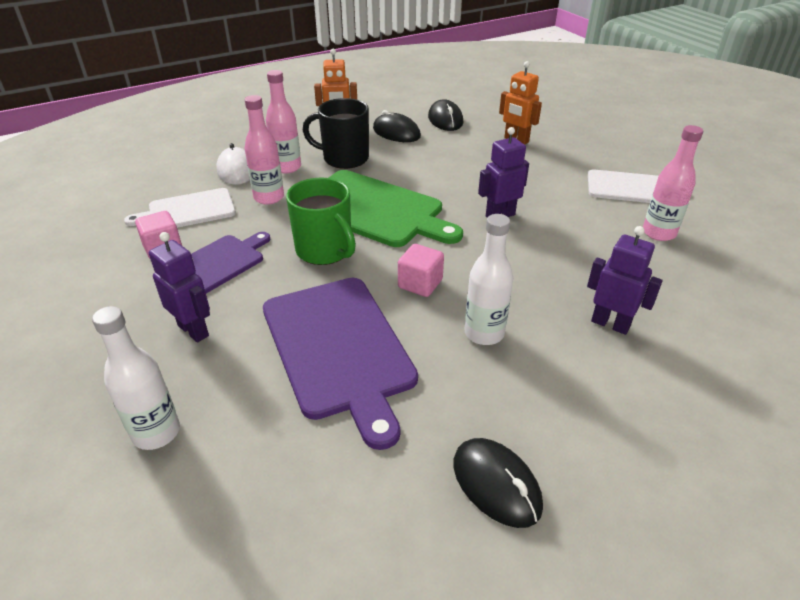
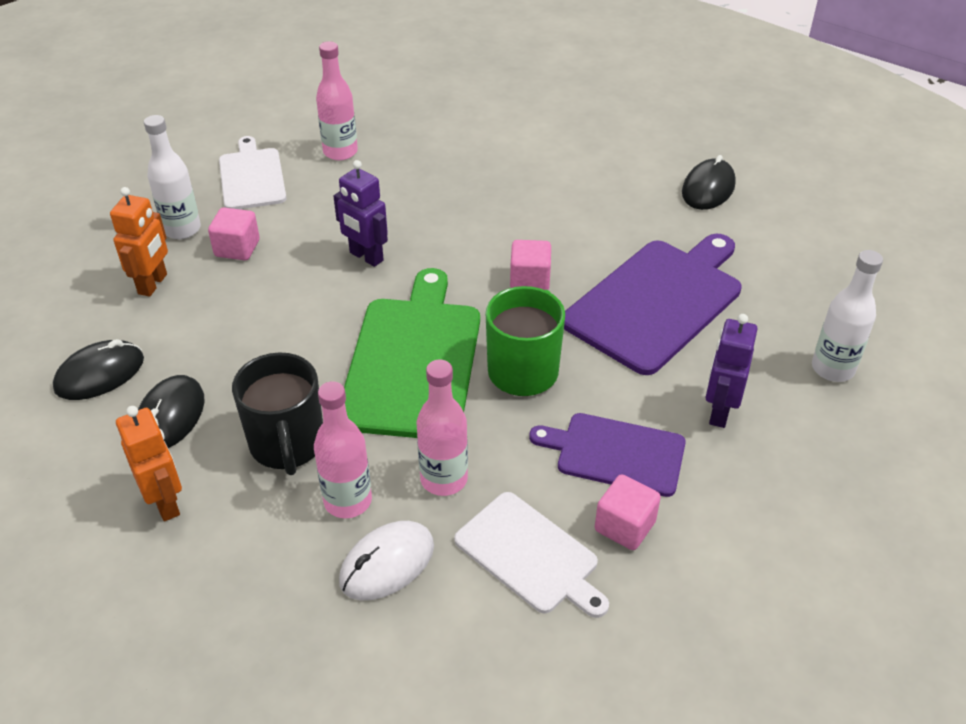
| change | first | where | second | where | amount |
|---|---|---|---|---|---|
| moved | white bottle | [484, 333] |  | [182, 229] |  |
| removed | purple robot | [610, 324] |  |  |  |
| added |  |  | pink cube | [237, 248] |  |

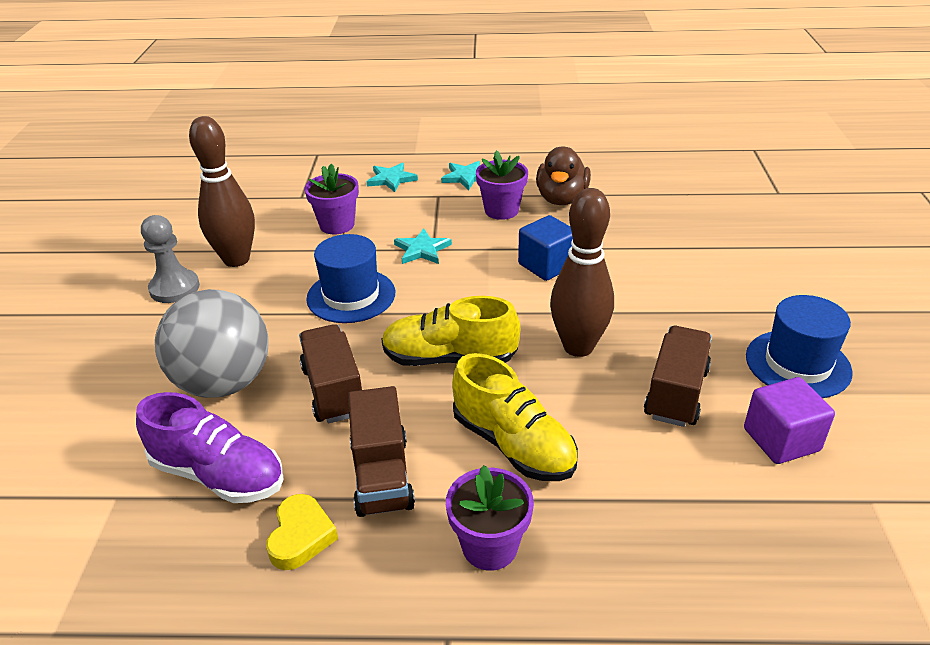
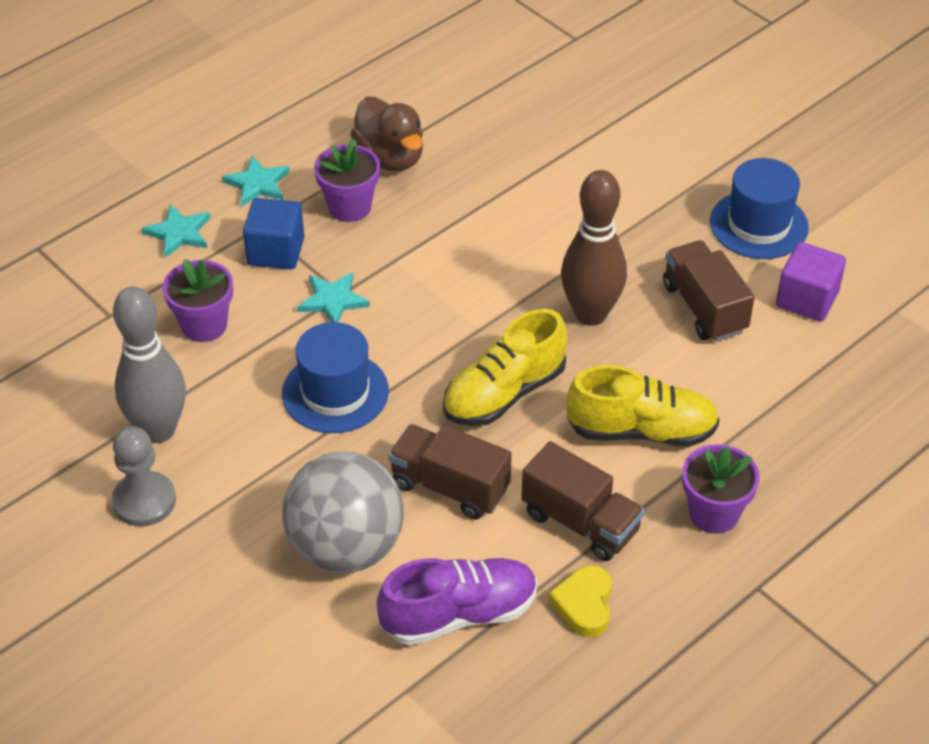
| change | first | where | second | where | amount |
|---|---|---|---|---|---|
| recoloured | brown bowling pin | [236, 259] | grey bowling pin | [158, 430] |  |
| turned | yellow heart | [301, 536] |  | [584, 605] | 135 degrees counterclockwise |
| moved | blue cube | [546, 265] |  | [276, 251] |  |

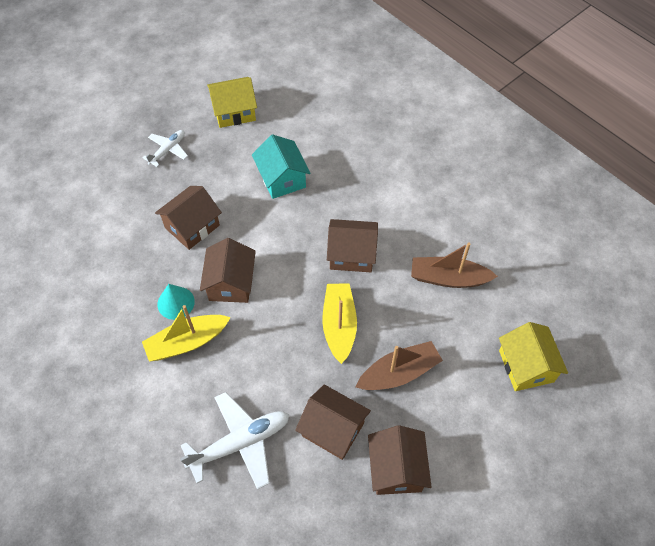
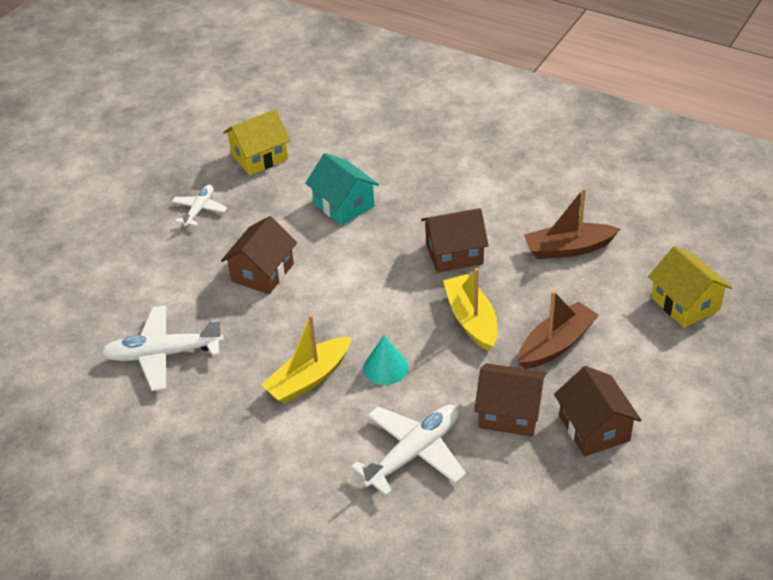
| change | first | where | second | where | amount |
|---|---|---|---|---|---|
| moved | turquoise cone | [176, 303] |  | [385, 367] |  |
| removed | brown house | [231, 283] |  |  |  |
| added |  |  | white plane | [163, 354] |  |

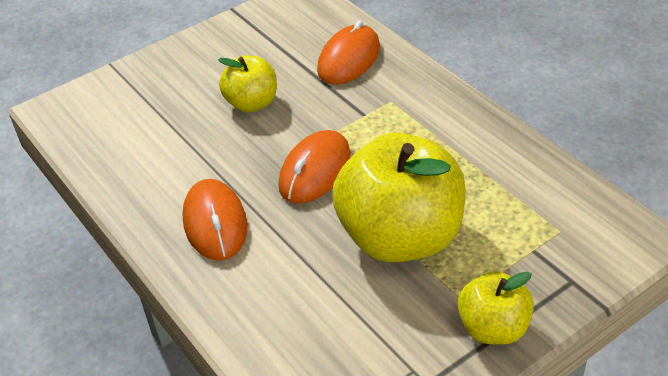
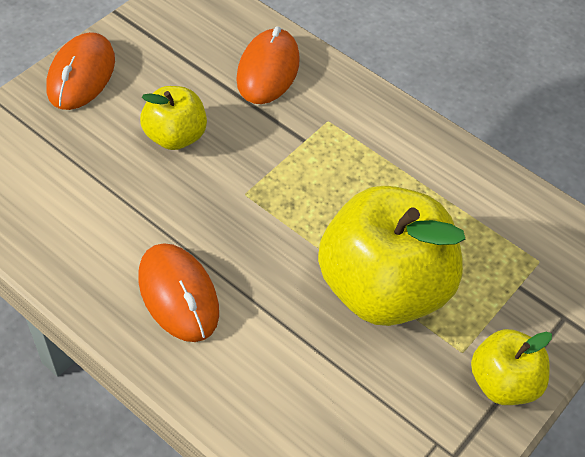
| change | first | where | second | where | amount |
|---|---|---|---|---|---|
| moved | orange mouse | [315, 171] |  | [81, 75] |  |

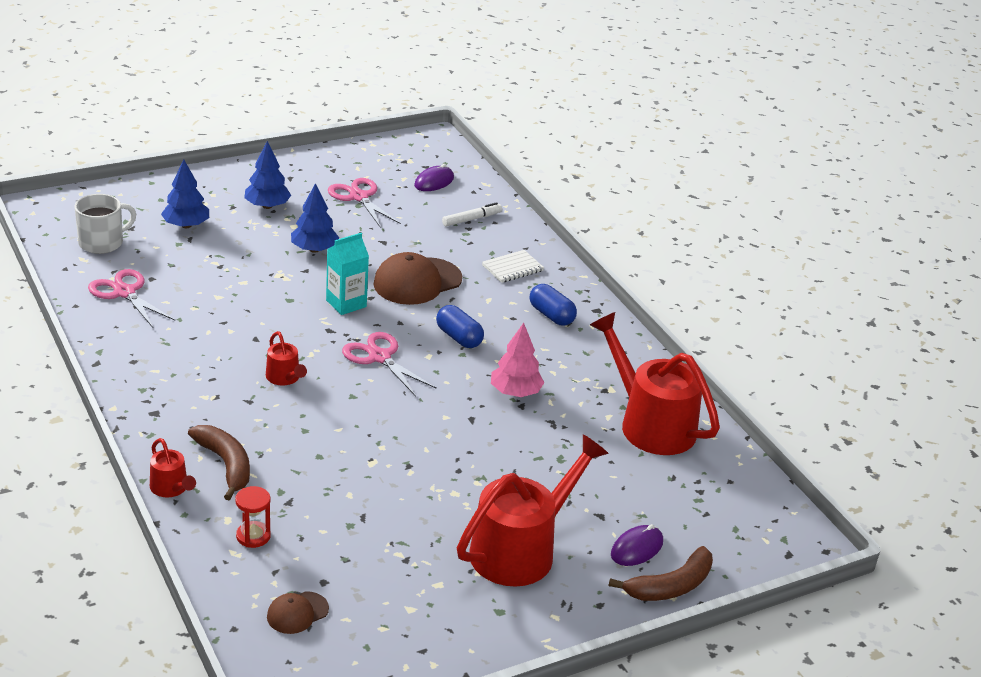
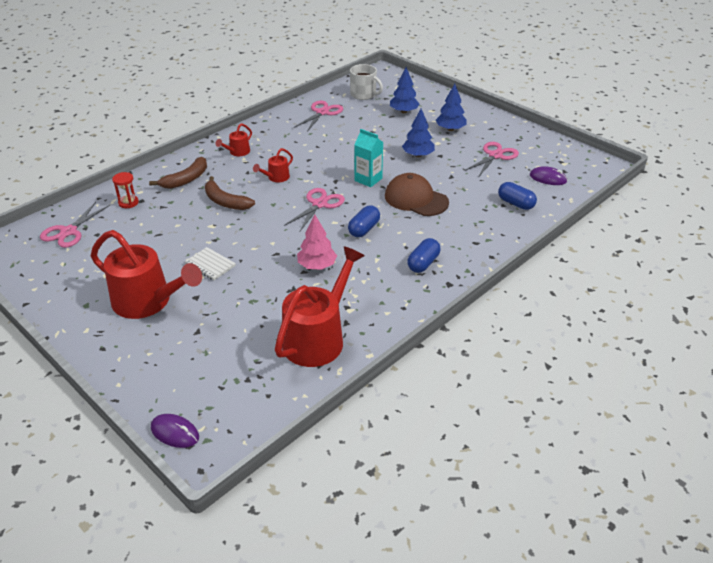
| change | first | where | second | where | amount |
|---|---|---|---|---|---|
| moved | red watering can | [171, 488] |  | [237, 152] |  |
| replaced | brown cap | [297, 613] | pink scissors | [69, 232] |  |
| replaced | white marker | [471, 219] | blue capsule | [515, 203] |  |
| moved | white notebook | [512, 268] |  | [210, 265] |  |
| moved | brown banana | [670, 586] |  | [225, 201] |  |
| moved | purple mouse | [636, 548] |  | [175, 432] |  |

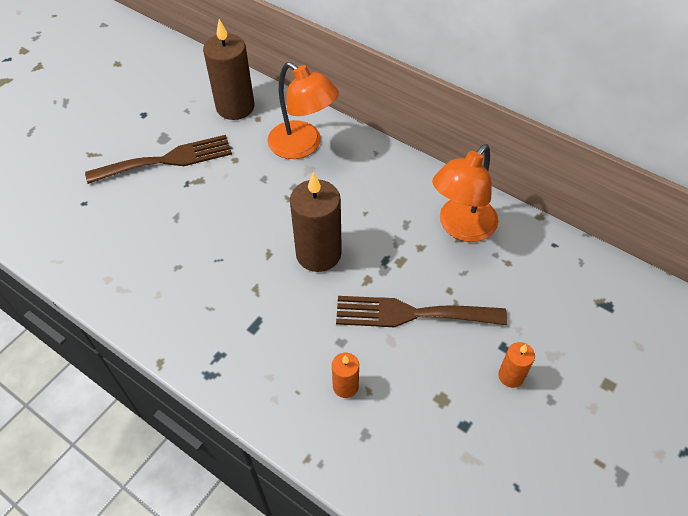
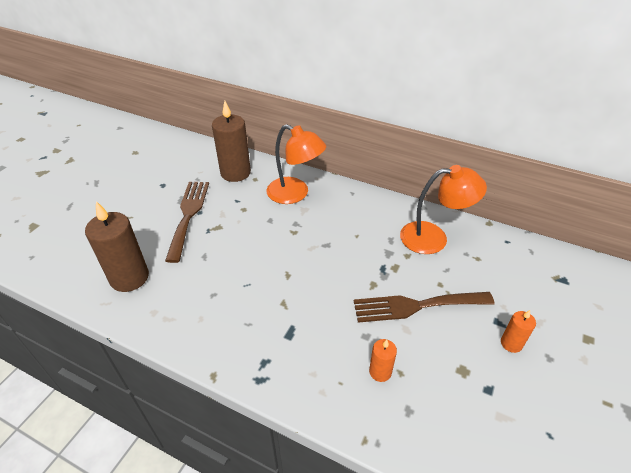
| change | first | where | second | where | amount |
|---|---|---|---|---|---|
| turned | brown fork | [167, 160] |  | [188, 215] | 60 degrees counterclockwise |
| moved | brown candle | [318, 254] |  | [129, 277] |  |
| turned | orange lamp | [461, 227] |  | [433, 237] | 120 degrees counterclockwise |

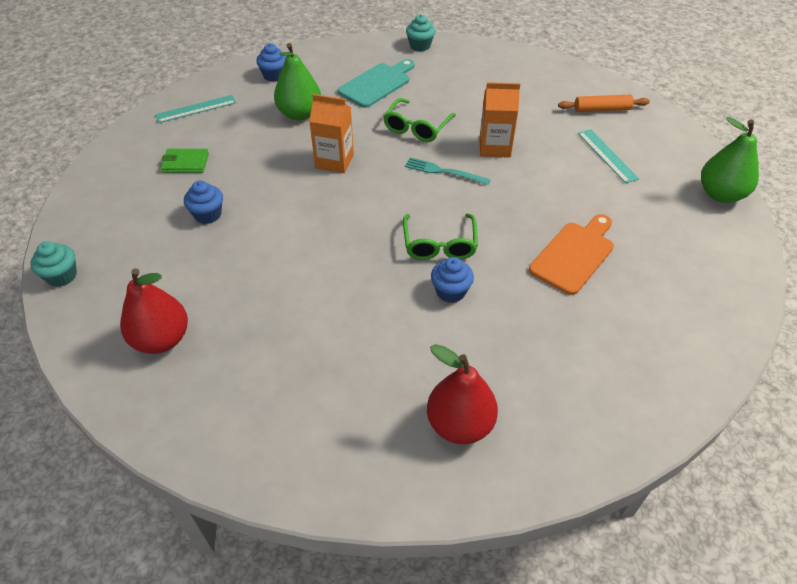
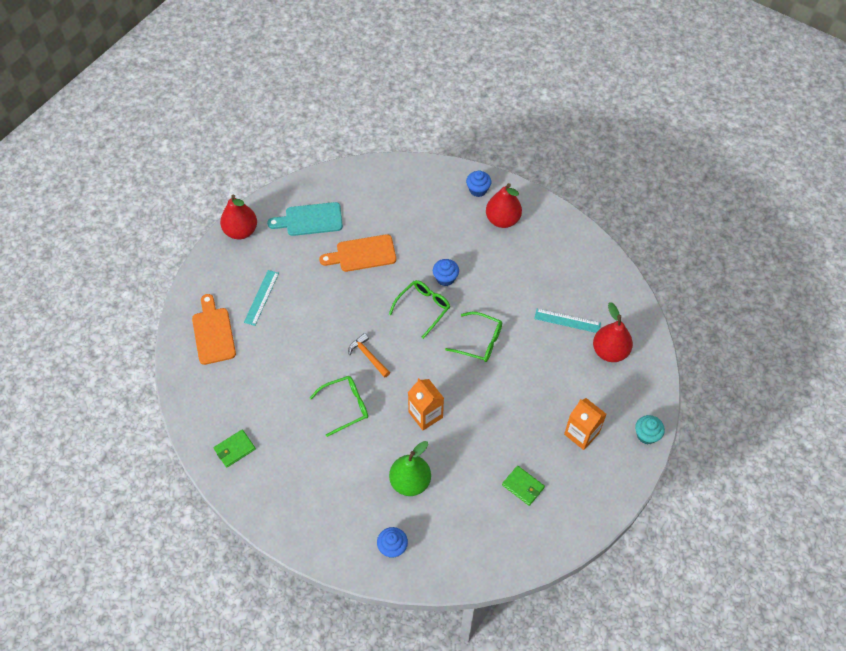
| change | first | where | second | where | amount |
|---|---|---|---|---|---|
| moved | turquoise ruler | [196, 109] |  | [567, 321] |  |
| moved | blue cupcake | [208, 214] |  | [478, 190] |  |
| moved | turquoise cutting board | [377, 84] |  | [310, 220] |  |
| replaced | turquoise fork | [444, 171] | orange hammer | [368, 356] |  |
| removed | turquoise cupcake | [420, 46] |  |  |  |
| moved | orange carton | [494, 147] |  | [581, 434] |  |
| replaced | orange rolling pin | [602, 109] | orange cutting board | [213, 333] |  |
| recoloured | green pear | [720, 194] | red pear | [241, 231] |  |
| added |  |  | green wallet | [234, 449] |  |
| added |  |  | green glasses | [479, 341] |  |

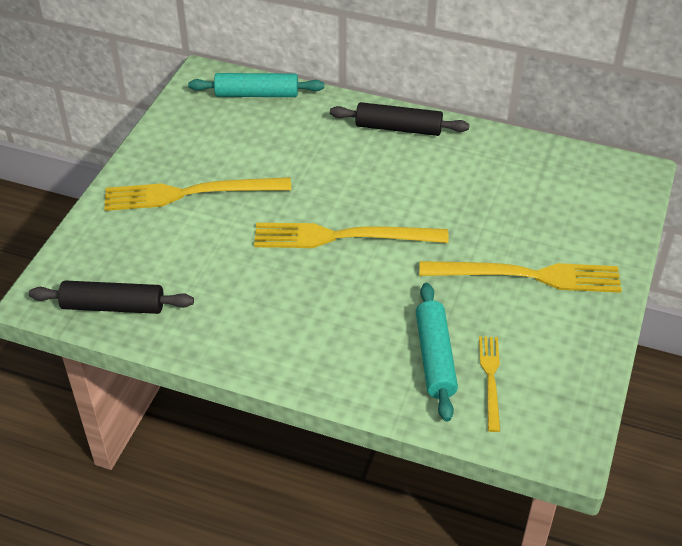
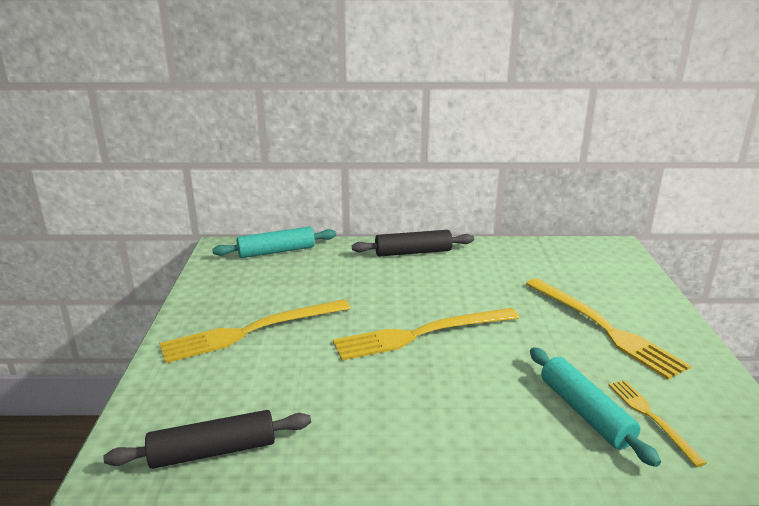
| change | first | where | second | where | amount |
|---|---|---|---|---|---|
| turned | yellow fork | [527, 276] |  | [603, 328] | 75 degrees clockwise |

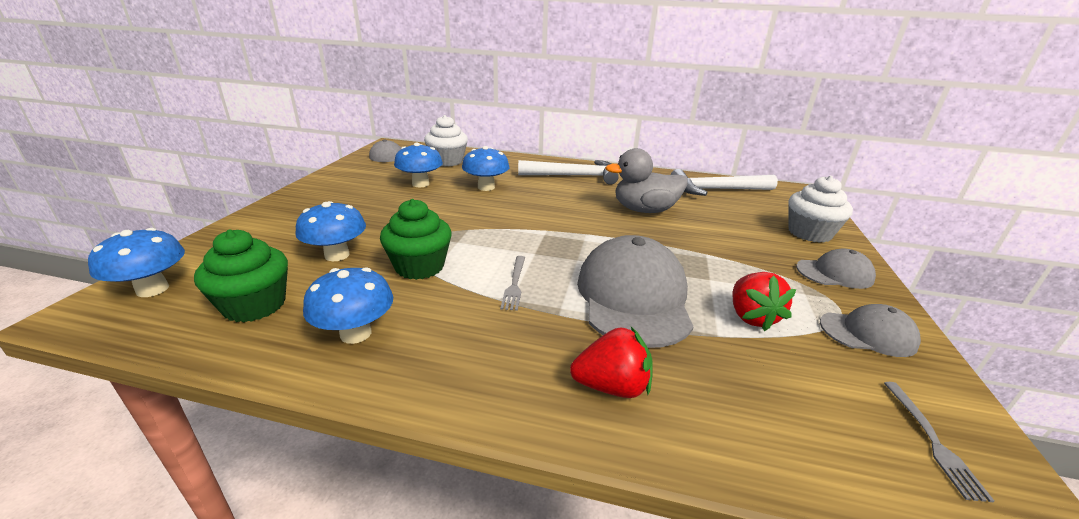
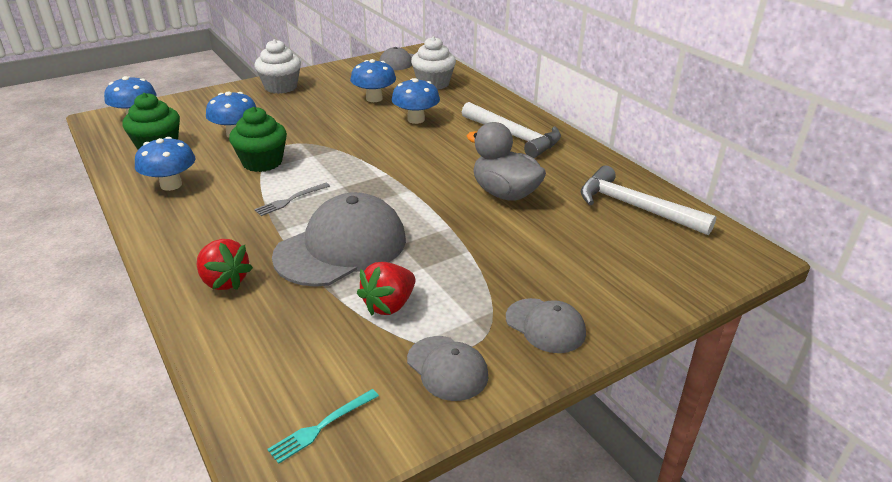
| change | first | where | second | where | amount |
|---|---|---|---|---|---|
| moved | white cupcake | [809, 233] |  | [281, 87] |  |
| recoloured | grey fork | [932, 440] | turquoise fork | [322, 426] |  |

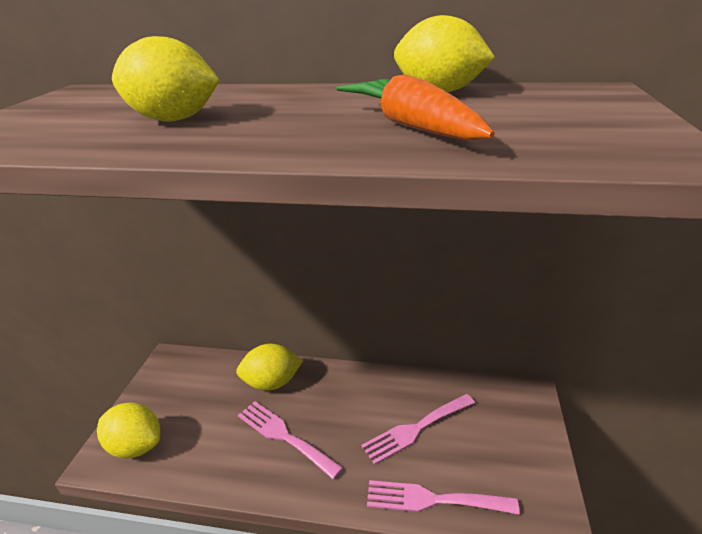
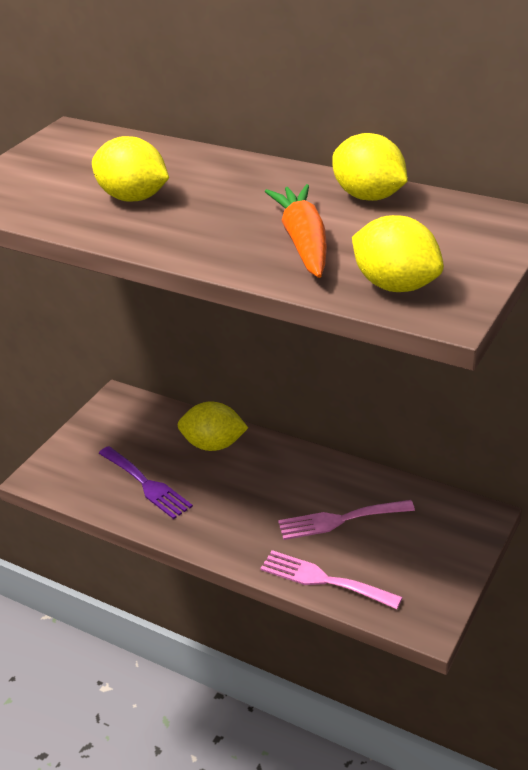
| change | first | where | second | where | amount |
|---|---|---|---|---|---|
| moved | yellow lemon | [136, 446] |  | [395, 285] |  |
| removed | pink fork | [284, 436] |  |  |  |
| added |  |  | purple fork | [146, 484] |  |

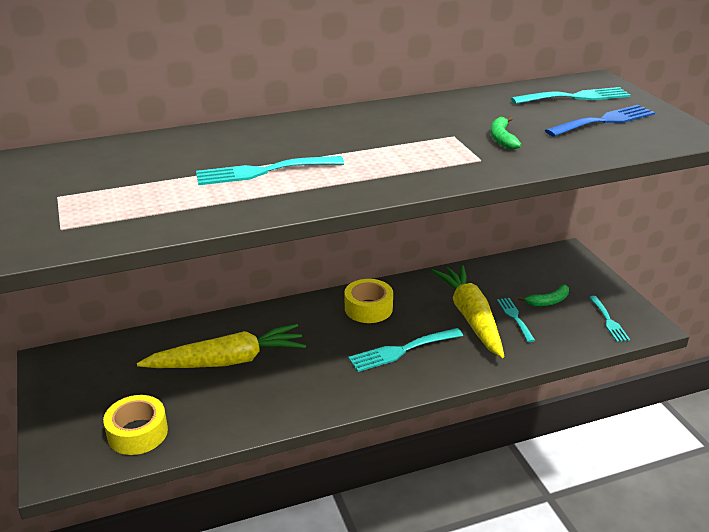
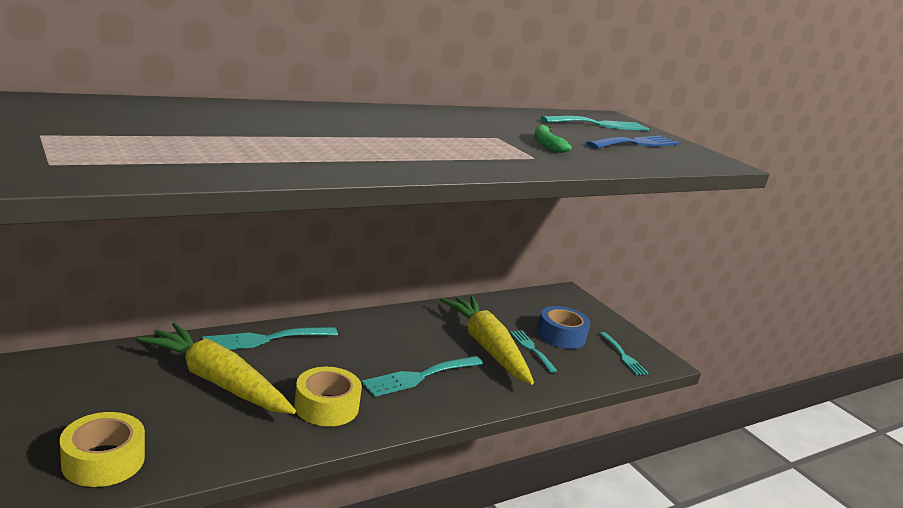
| change | first | where | second | where | amount |
|---|---|---|---|---|---|
| turned | yellow carrot | [227, 361] |  | [217, 381] | 120 degrees counterclockwise |
| moved | turquoise fork | [263, 171] |  | [265, 339] |  |
| moved | yellow tape | [368, 308] |  | [326, 406] |  |
| replaced | green banana | [548, 301] | blue tape | [561, 335] |  |

